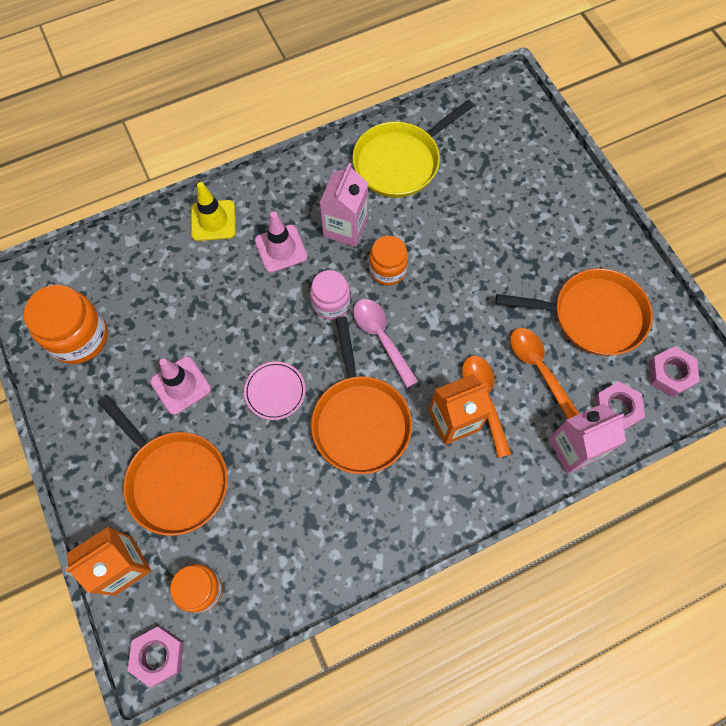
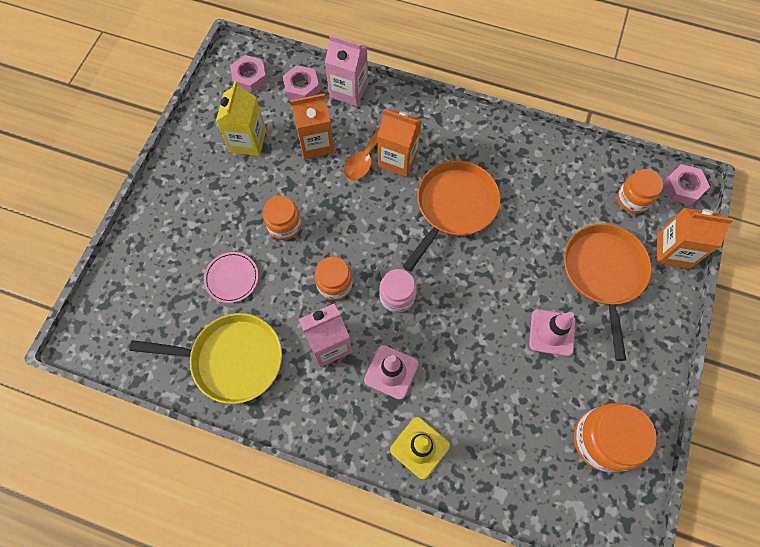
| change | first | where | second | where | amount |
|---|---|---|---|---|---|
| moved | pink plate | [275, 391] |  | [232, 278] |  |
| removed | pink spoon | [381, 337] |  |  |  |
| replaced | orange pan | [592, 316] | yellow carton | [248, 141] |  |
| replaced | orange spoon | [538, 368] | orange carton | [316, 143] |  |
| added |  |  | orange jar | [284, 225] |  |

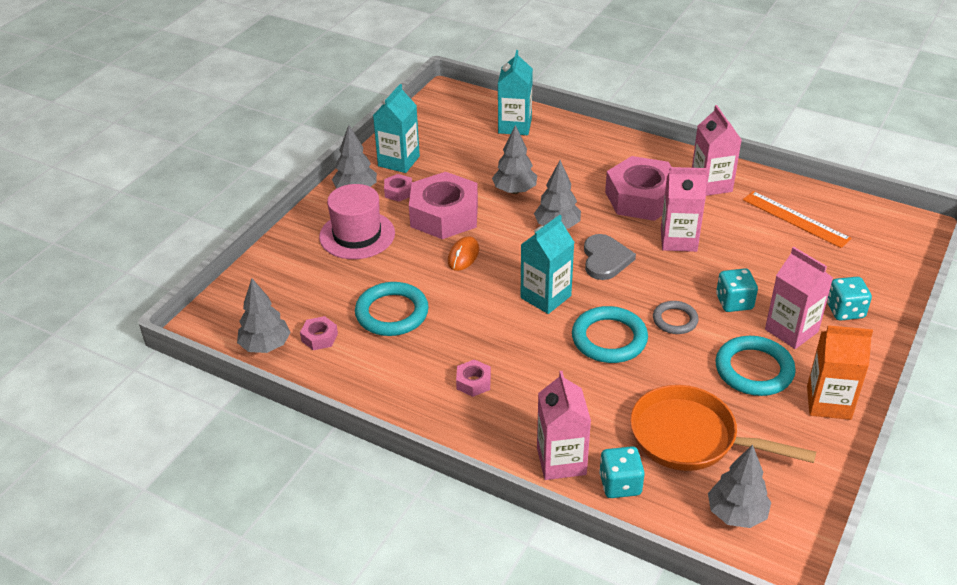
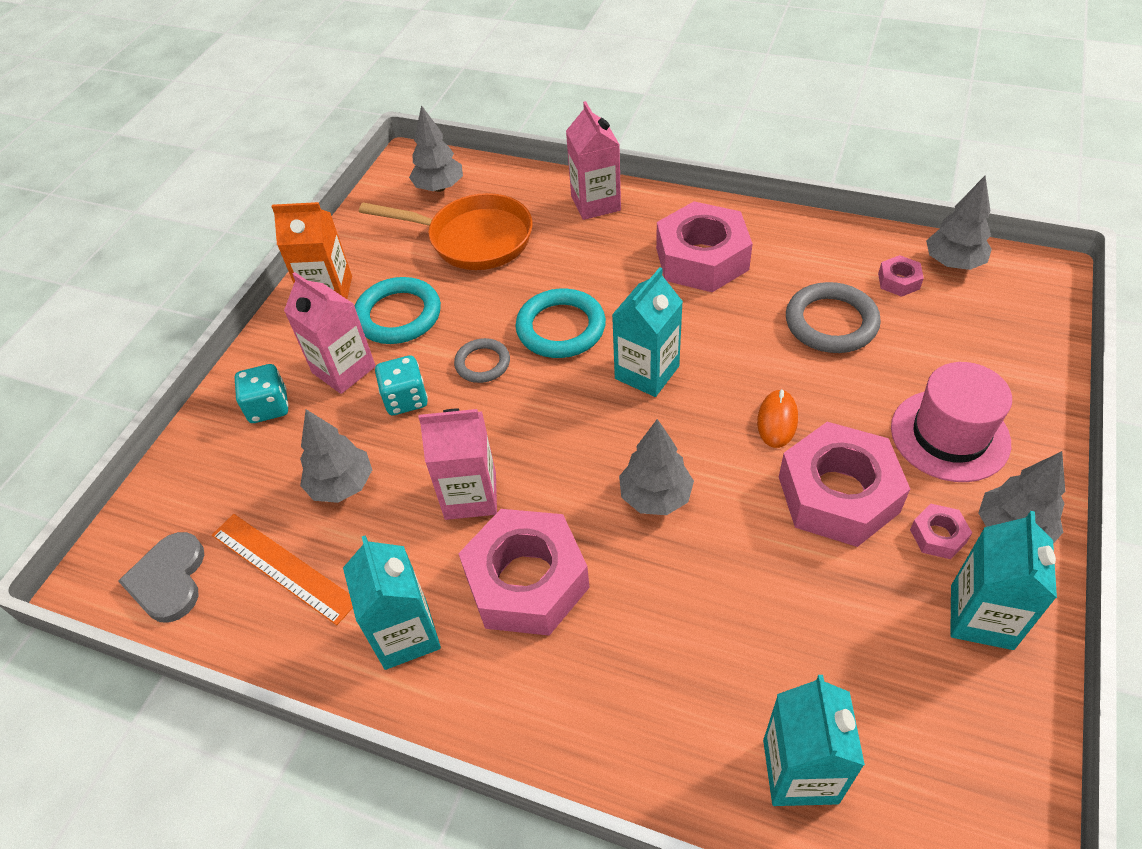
| change | first | where | second | where | amount |
|---|---|---|---|---|---|
| recoloured | turquoise ring | [392, 313] | grey ring | [831, 322] |  |
| resized | pink nut | [473, 382] |  | [702, 259] | x2.32 |
| moved | grey tree | [514, 190] |  | [342, 485] |  |
| moved | grey heart | [605, 259] |  | [169, 579] |  |
| removed | turquoise dice | [620, 484] |  |  |  |
| recoloured | pink carton | [711, 184] | turquoise carton | [406, 634] |  |

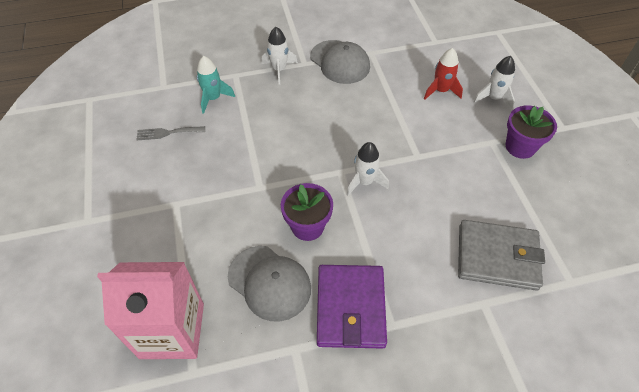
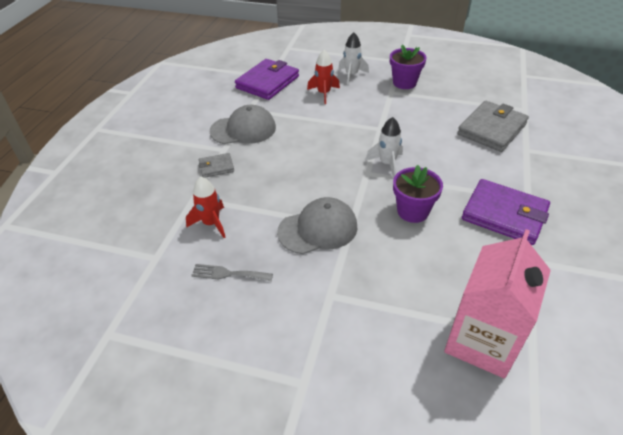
| change | first | where | second | where | amount |
|---|---|---|---|---|---|
| turned | grey fork | [167, 133] |  | [228, 274] | 75 degrees clockwise |
| recoloured | turquoise rocket | [213, 98] | red rocket | [211, 223] |  |
| moved | grey cap | [269, 282] |  | [318, 229] |  |
| replaced | white rocket | [279, 70] | grey wallet | [216, 167] |  |
| added |  |  | purple wallet | [267, 82] |  |

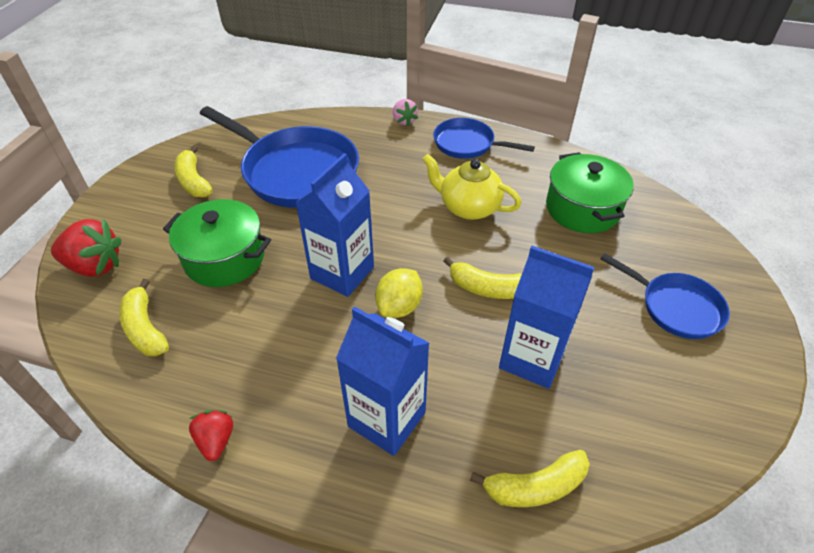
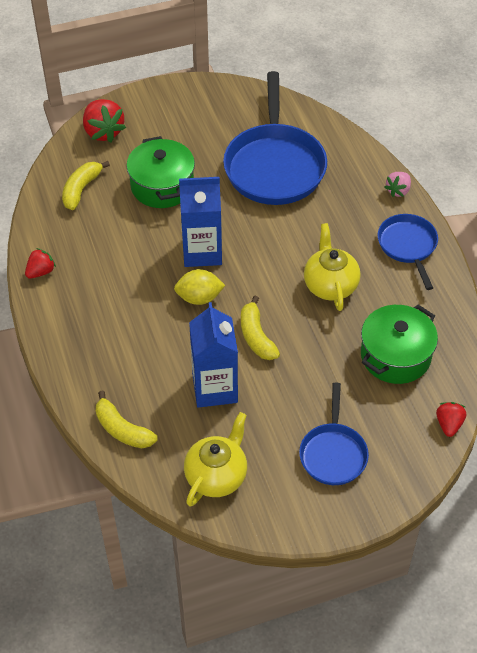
| change | first | where | second | where | amount |
|---|---|---|---|---|---|
| removed | yellow banana | [193, 181] |  |  |  |
| removed | blue carton | [386, 419] |  |  |  |
| added |  |  | yellow teapot | [217, 476] |  |
| added |  |  | red strawberry | [449, 424] |  |

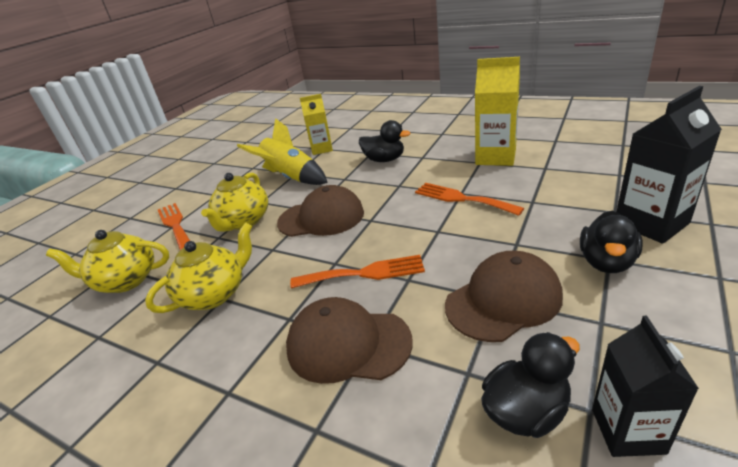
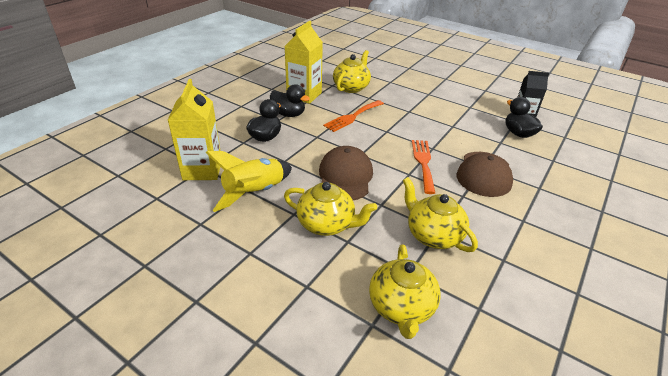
| change | first | where | second | where | amount |
|---|---|---|---|---|---|
| removed | orange fork | [175, 225] |  |  |  |
| resized | yellow carton | [321, 149] |  | [202, 170] | x1.51 |
| removed | brown cap | [503, 300] |  |  |  |
| moved | black duck | [606, 262] |  | [288, 114] |  |
| removed | black carton | [651, 223] |  |  |  |
| added |  |  | yellow teapot | [351, 87] |  |

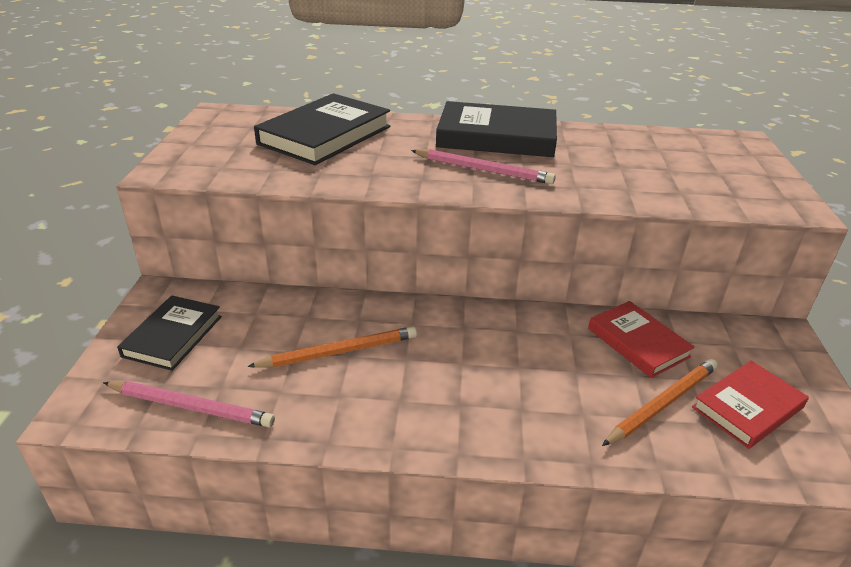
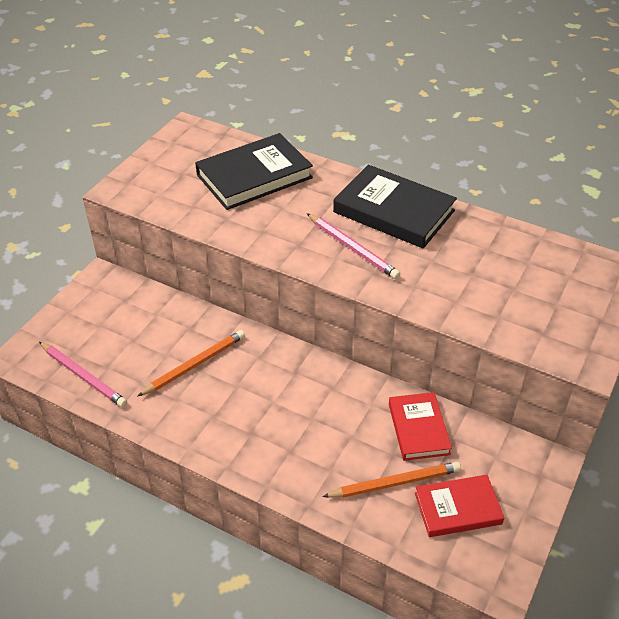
| change | first | where | second | where | amount |
|---|---|---|---|---|---|
| removed | black book | [173, 336] |  |  |  |
| turned | orange pencil | [338, 352] |  | [194, 365] | 45 degrees counterclockwise |

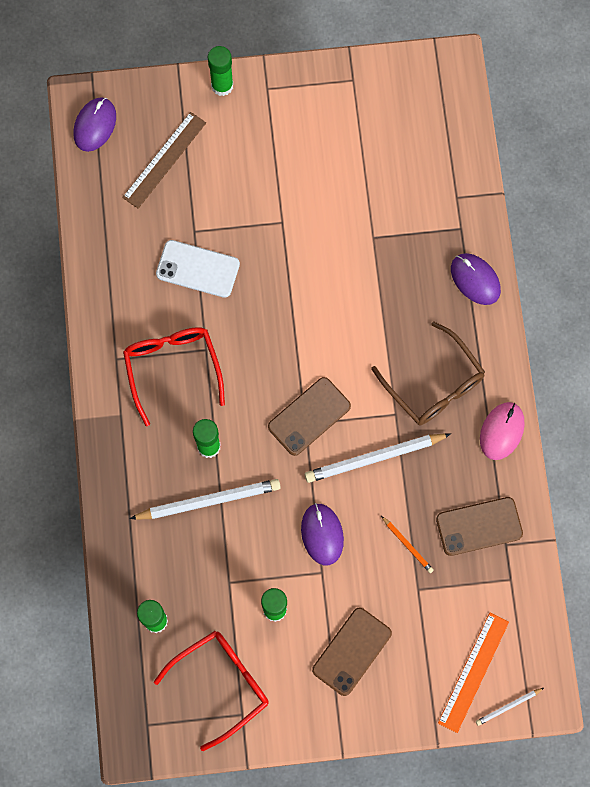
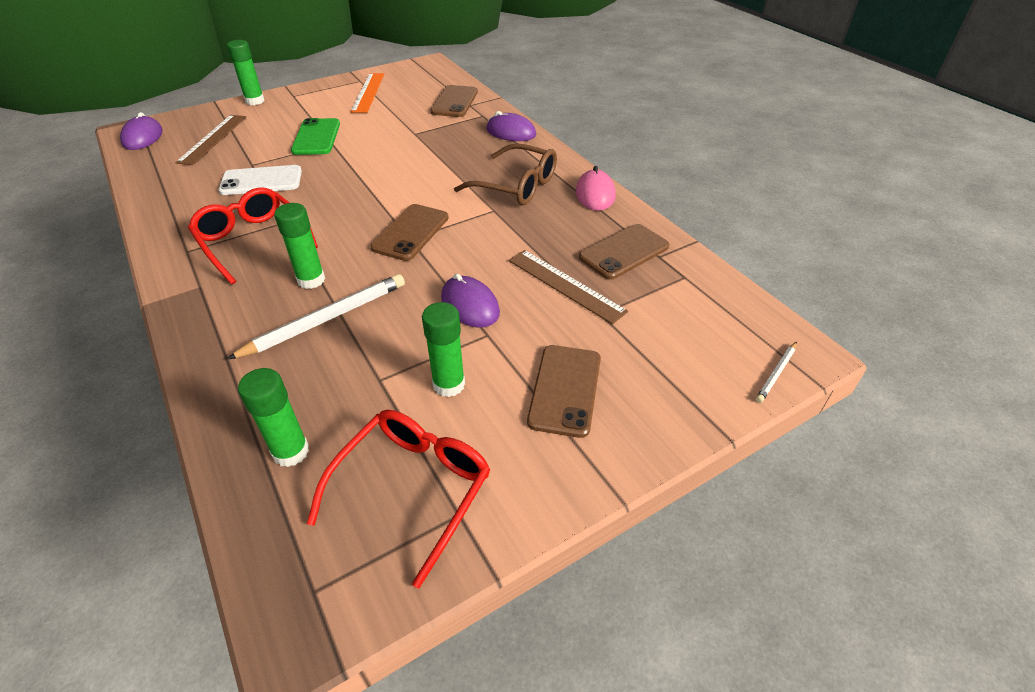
| change | first | where | second | where | amount |
|---|---|---|---|---|---|
| removed | white pencil | [374, 458] |  |  |  |
| replaced | orange pencil | [407, 545] | brown ruler | [565, 285] |  |
| moved | orange ruler | [473, 672] |  | [368, 92] |  |
| added |  |  | green phone | [316, 137] |  |
| added |  |  | brown phone | [454, 102] |  |

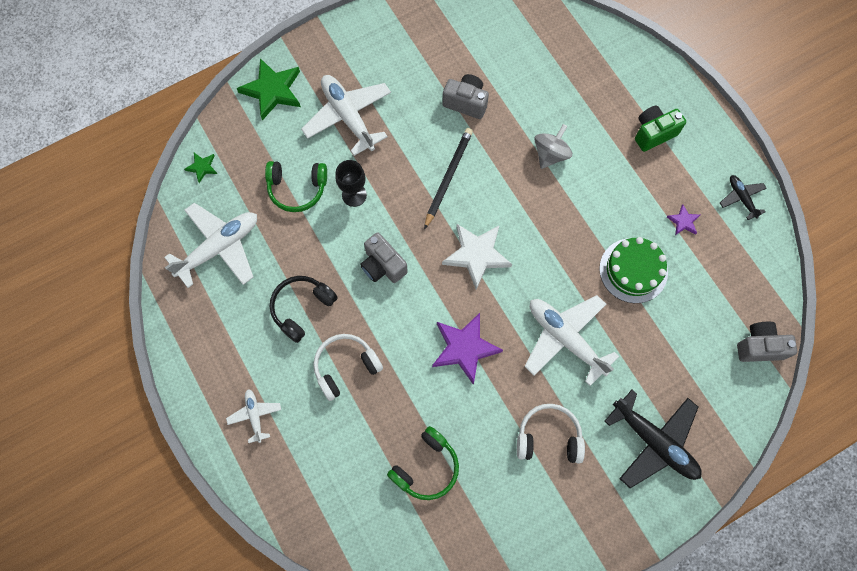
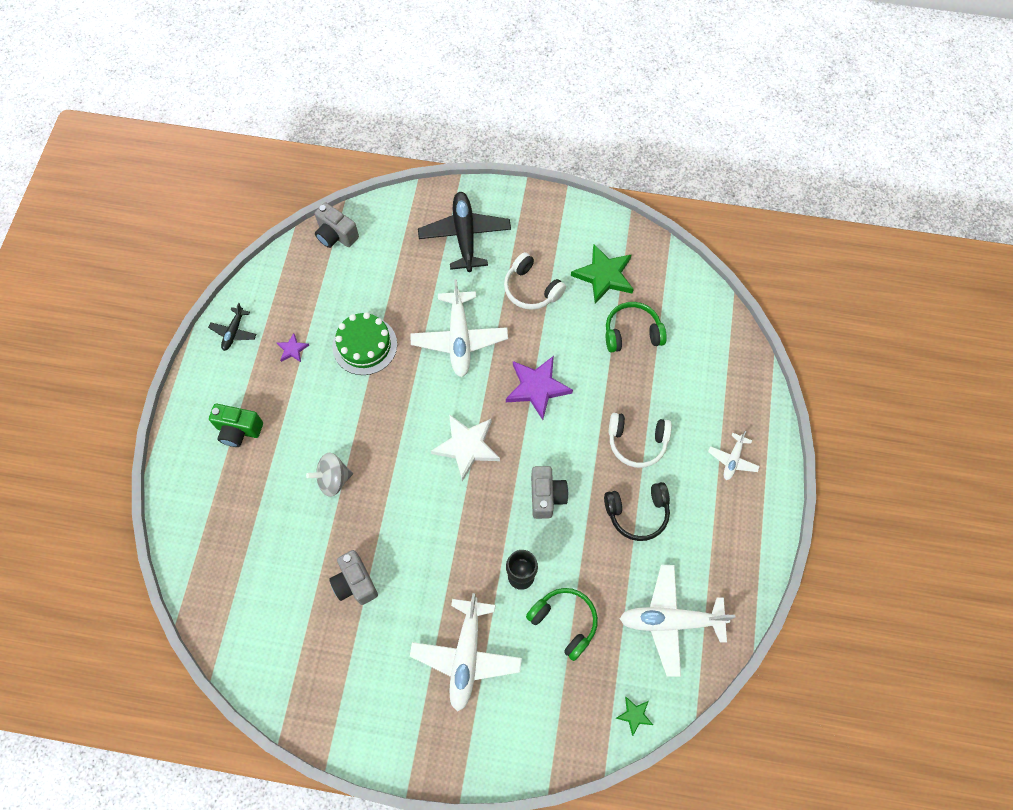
| change | first | where | second | where | amount |
|---|---|---|---|---|---|
| moved | green star | [272, 90] |  | [604, 276] |  |
| removed | black pencil | [448, 177] |  |  |  |

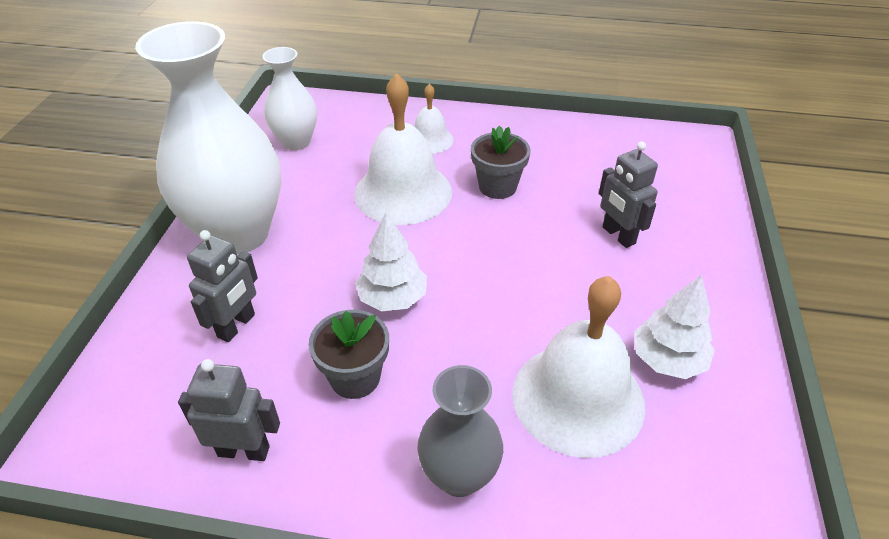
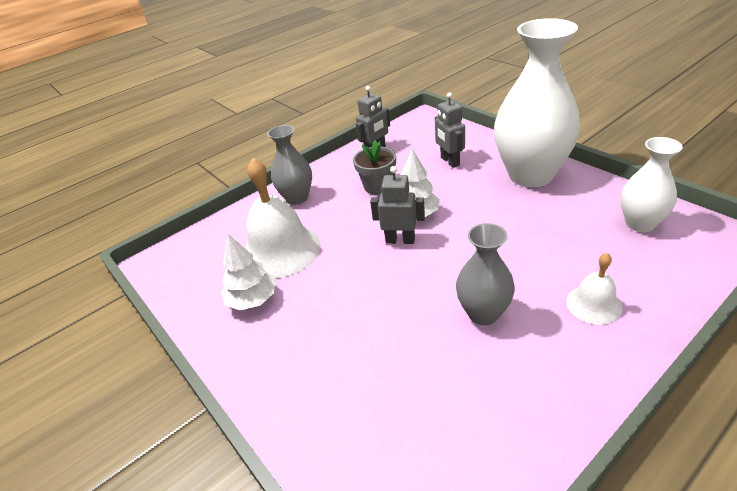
| change | first | where | second | where | amount |
|---|---|---|---|---|---|
| removed | white bell | [403, 192] |  |  |  |
| replaced | grey flower pot | [497, 187] | grey vase | [483, 313] |  |
| moved | grey robot | [618, 235] |  | [400, 240] |  |

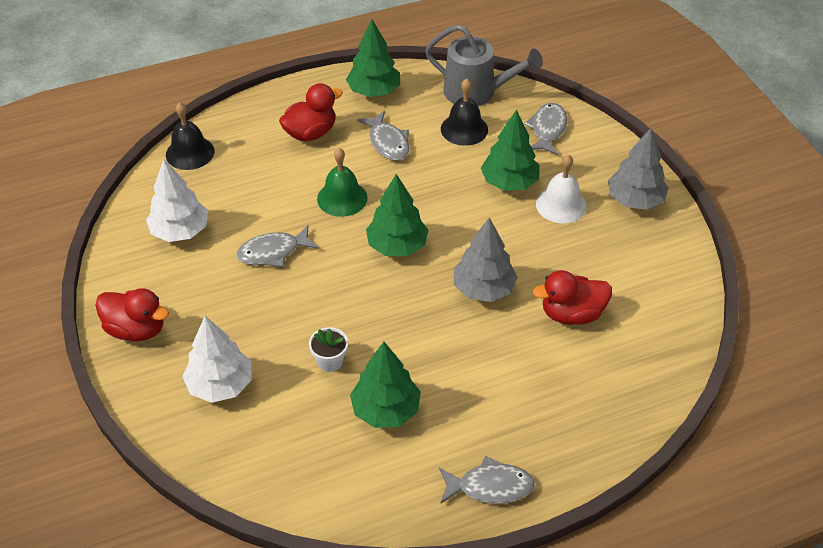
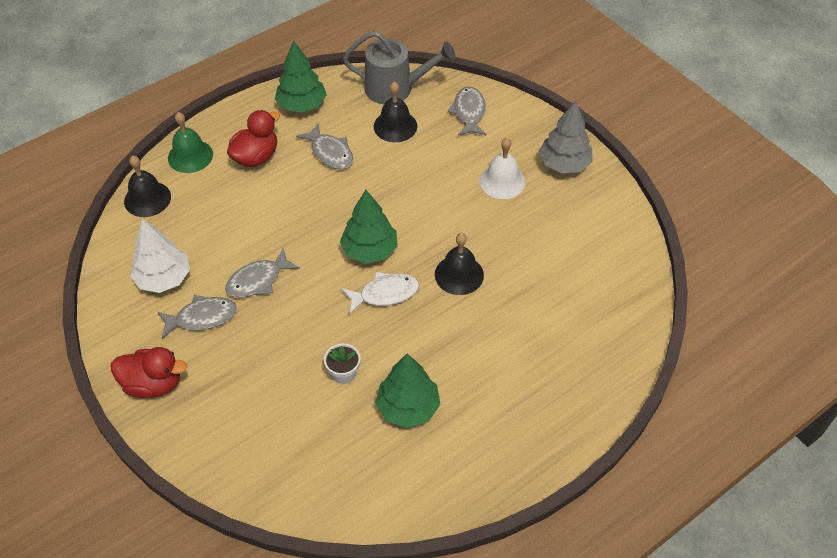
| change | first | where | second | where | amount |
|---|---|---|---|---|---|
| removed | white tree | [220, 385] |  |  |  |
| moved | green bell | [342, 198] |  | [190, 156] |  |
| moved | grey fish | [490, 487] |  | [202, 317] |  |
| replaced | grey tree | [483, 289] | black bell | [459, 274] |  |
| removed | green tree | [509, 182] |  |  |  |
| removed | red duck | [571, 314] |  |  |  |
| added |  |  | white fish | [385, 294] |  |

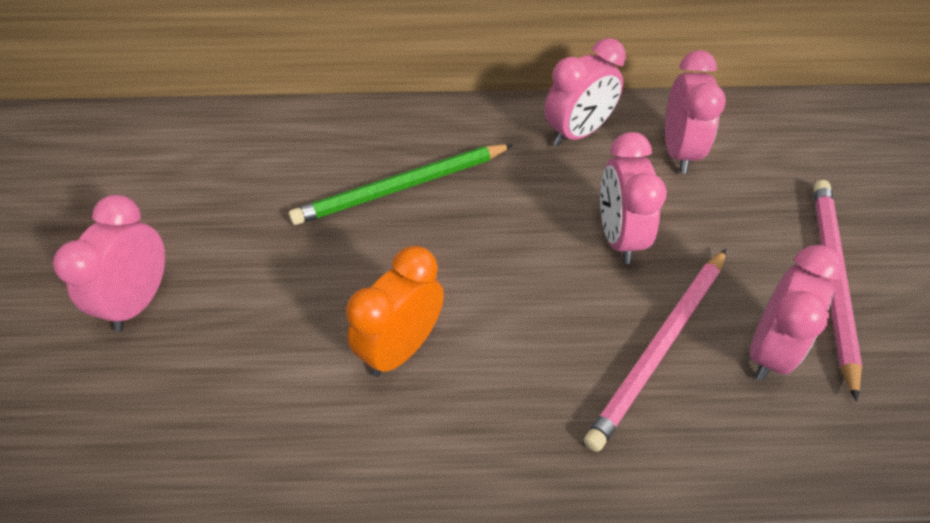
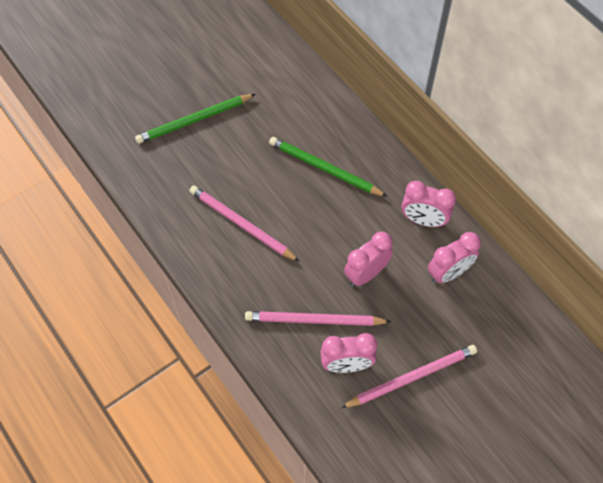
| change | first | where | second | where | amount |
|---|---|---|---|---|---|
| replaced | pink clock | [139, 301] | green pencil | [194, 120] |  |
| replaced | orange clock | [401, 348] | pink pencil | [241, 224] |  |

